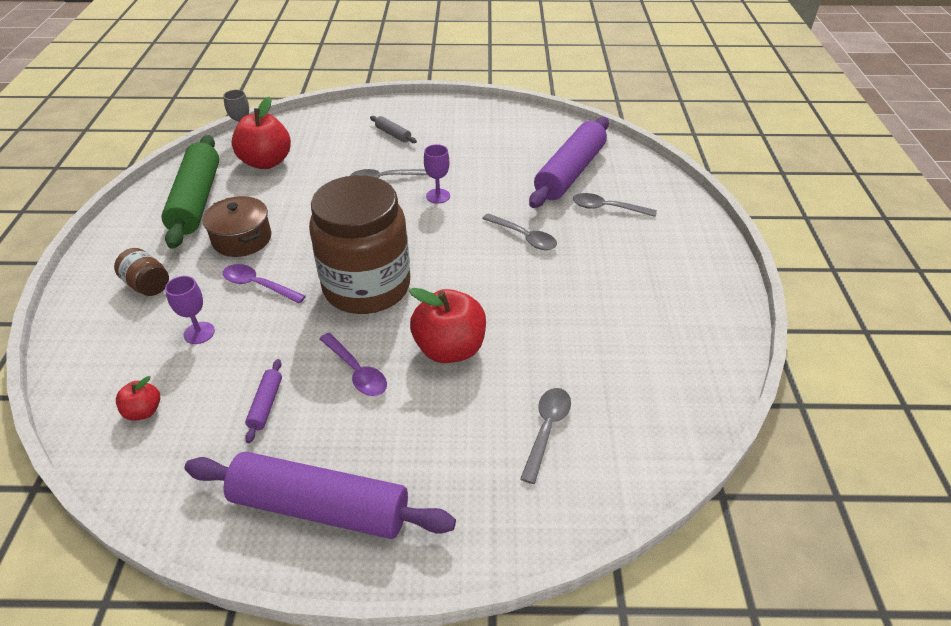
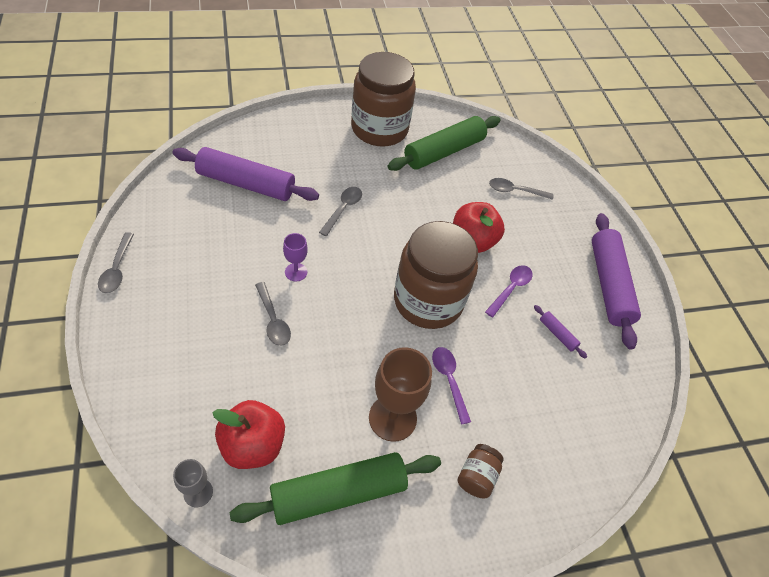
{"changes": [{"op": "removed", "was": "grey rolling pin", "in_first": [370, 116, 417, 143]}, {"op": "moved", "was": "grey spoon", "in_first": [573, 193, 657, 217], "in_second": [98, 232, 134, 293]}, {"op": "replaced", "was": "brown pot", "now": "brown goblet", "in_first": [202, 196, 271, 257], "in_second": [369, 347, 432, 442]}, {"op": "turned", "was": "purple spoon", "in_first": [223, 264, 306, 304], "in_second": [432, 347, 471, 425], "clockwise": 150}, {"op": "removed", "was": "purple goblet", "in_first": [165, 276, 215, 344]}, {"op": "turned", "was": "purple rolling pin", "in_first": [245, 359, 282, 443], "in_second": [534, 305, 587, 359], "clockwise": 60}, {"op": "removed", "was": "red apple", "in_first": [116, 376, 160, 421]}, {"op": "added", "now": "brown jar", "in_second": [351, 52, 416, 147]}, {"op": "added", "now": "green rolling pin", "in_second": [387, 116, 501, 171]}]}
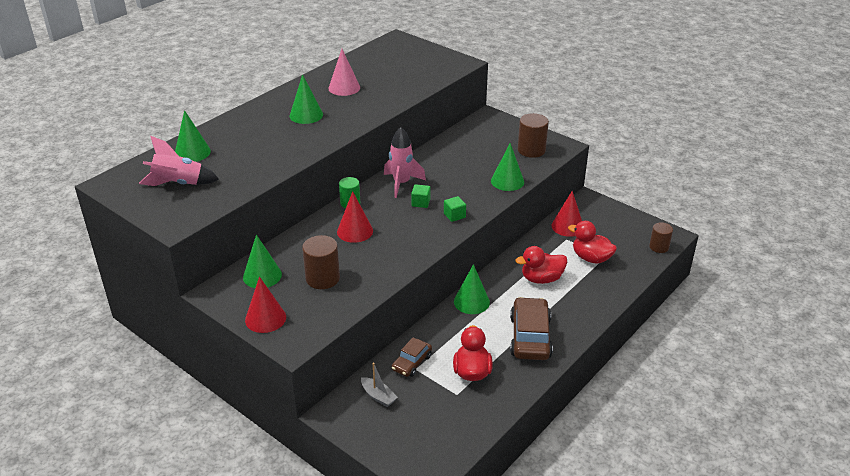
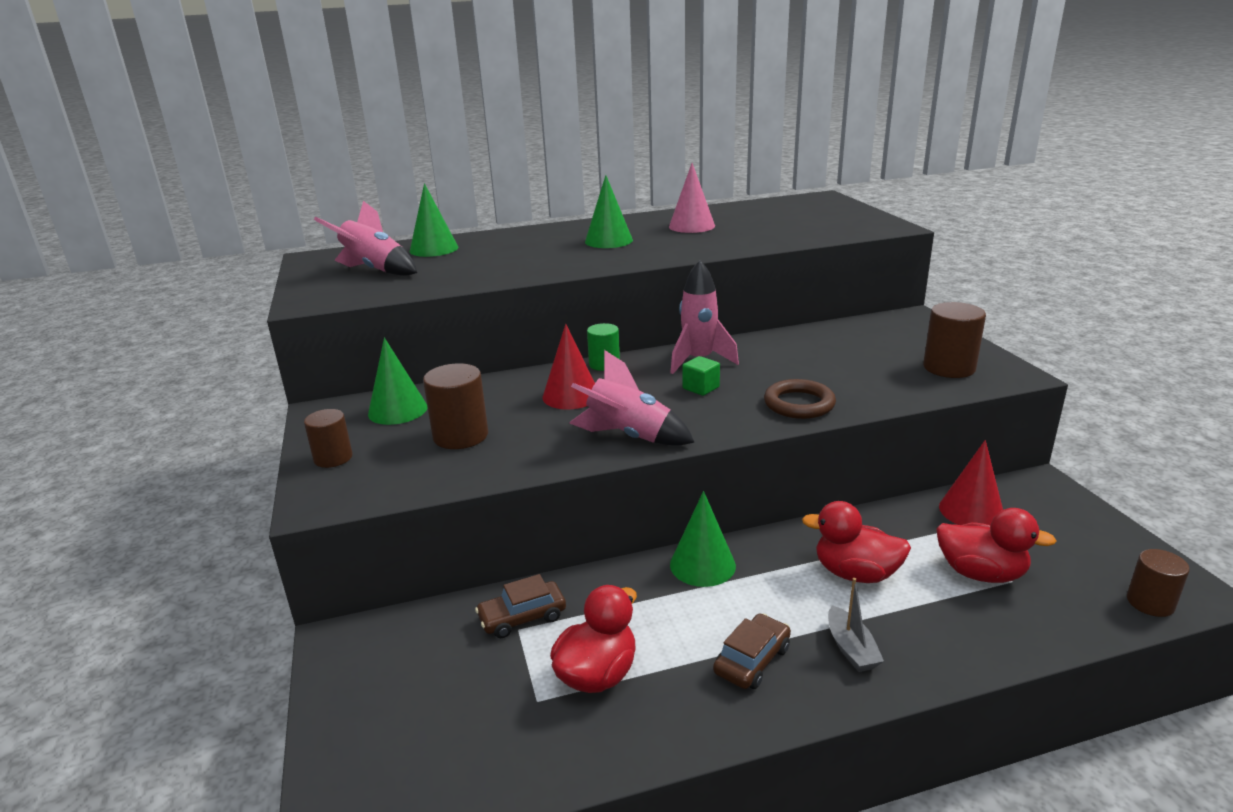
{"changes": [{"op": "removed", "was": "green cone", "in_first": [491, 143, 524, 191]}, {"op": "removed", "was": "green cube", "in_first": [444, 196, 466, 222]}, {"op": "turned", "was": "red duck", "in_first": [568, 221, 617, 264], "in_second": [936, 508, 1056, 583], "clockwise": 135}, {"op": "replaced", "was": "red cone", "now": "brown cylinder", "in_first": [245, 276, 286, 333], "in_second": [304, 409, 353, 468]}, {"op": "resized", "was": "brown car", "in_first": [510, 297, 553, 360], "in_second": [713, 614, 791, 689], "ratio": 0.57}, {"op": "moved", "was": "grey boat", "in_first": [361, 363, 398, 407], "in_second": [828, 578, 884, 672]}, {"op": "added", "now": "pink rocket", "in_second": [569, 350, 695, 446]}, {"op": "added", "now": "brown ring", "in_second": [764, 379, 836, 419]}]}
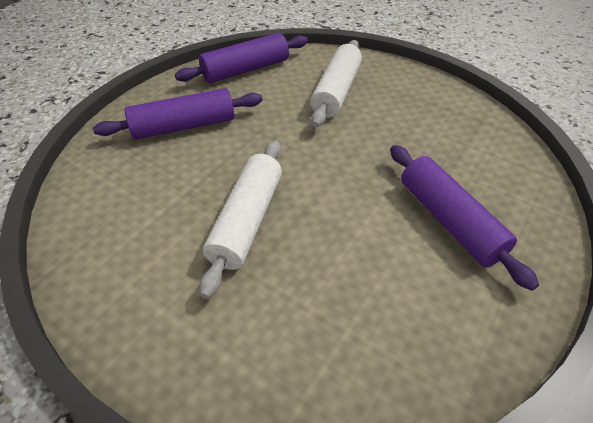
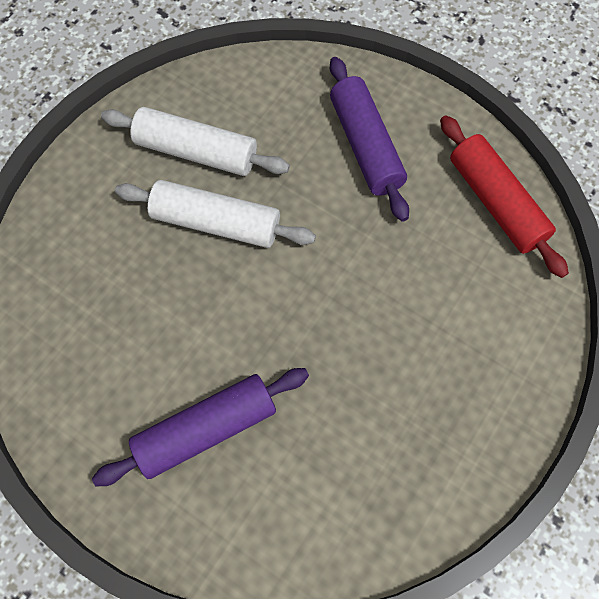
{"changes": [{"op": "recoloured", "was": "purple rolling pin", "now": "red rolling pin", "in_first": [175, 33, 308, 83], "in_second": [440, 115, 569, 278]}, {"op": "moved", "was": "white rolling pin", "in_first": [310, 40, 362, 127], "in_second": [101, 107, 290, 176]}]}
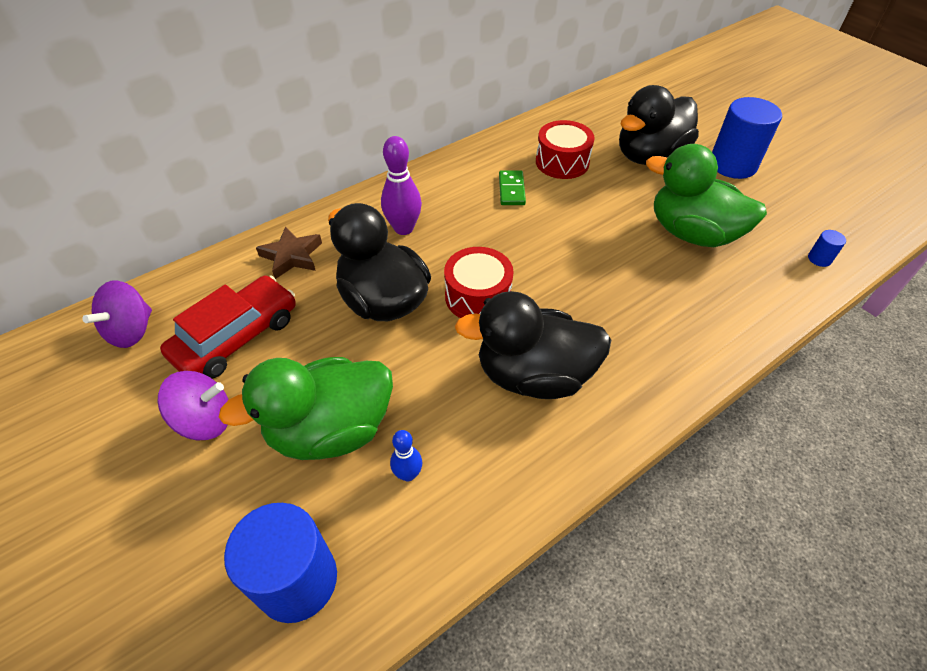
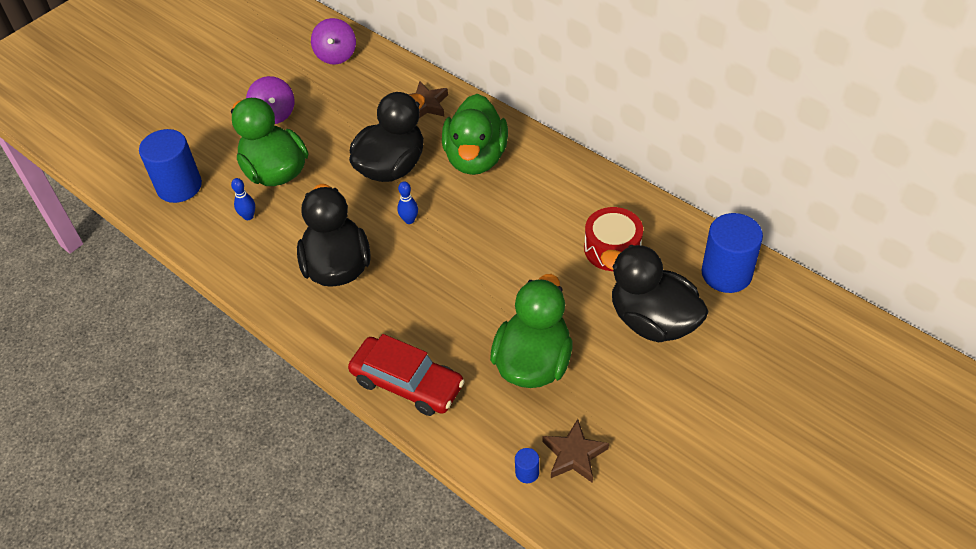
{"changes": [{"op": "moved", "was": "blue cylinder", "in_first": [712, 97, 782, 179], "in_second": [702, 213, 763, 293]}, {"op": "replaced", "was": "purple bowling pin", "now": "green duck", "in_first": [381, 136, 422, 235], "in_second": [442, 94, 508, 175]}, {"op": "removed", "was": "green domino", "in_first": [499, 170, 526, 205]}, {"op": "replaced", "was": "red drum", "now": "blue bowling pin", "in_first": [444, 247, 514, 318], "in_second": [397, 181, 418, 224]}, {"op": "moved", "was": "red car", "in_first": [160, 276, 296, 378], "in_second": [348, 334, 465, 416]}, {"op": "turned", "was": "purple spinning top", "in_first": [82, 280, 152, 348], "in_second": [311, 18, 356, 65], "clockwise": -105}, {"op": "added", "now": "brown star", "in_second": [542, 419, 609, 483]}]}
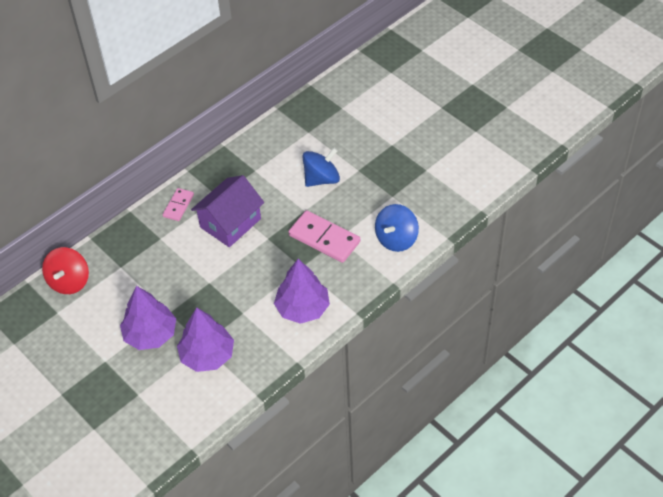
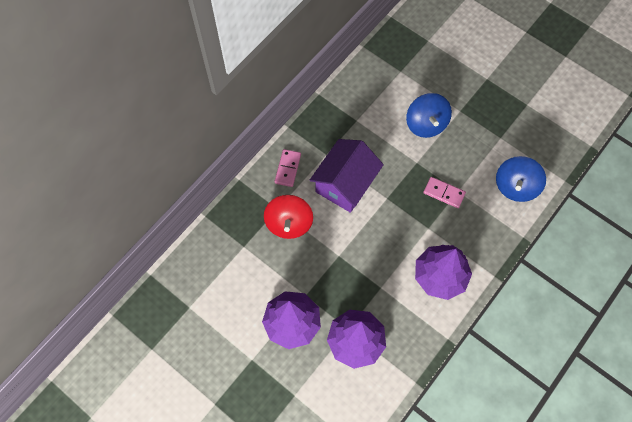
{"changes": [{"op": "turned", "was": "blue spinning top", "in_first": [302, 148, 340, 187], "in_second": [406, 93, 452, 138], "clockwise": 120}, {"op": "resized", "was": "pink domino", "in_first": [288, 210, 360, 263], "in_second": [423, 177, 466, 208], "ratio": 0.57}, {"op": "moved", "was": "red spinning top", "in_first": [42, 247, 89, 294], "in_second": [264, 195, 313, 239]}]}
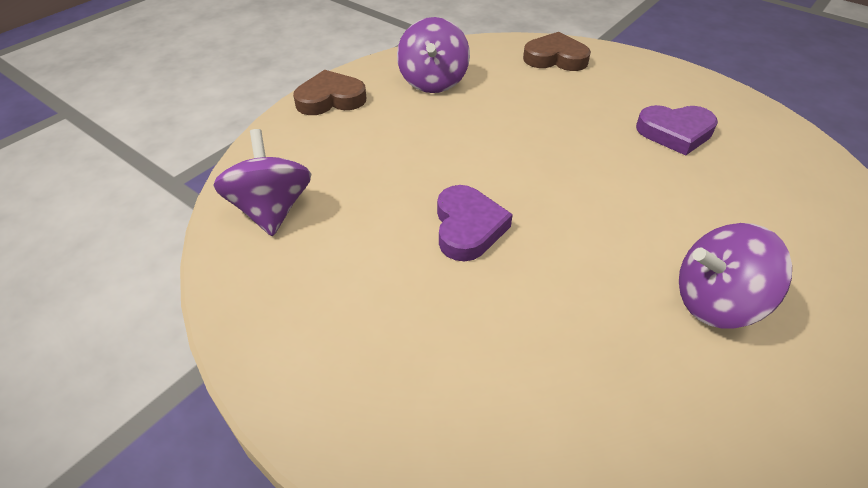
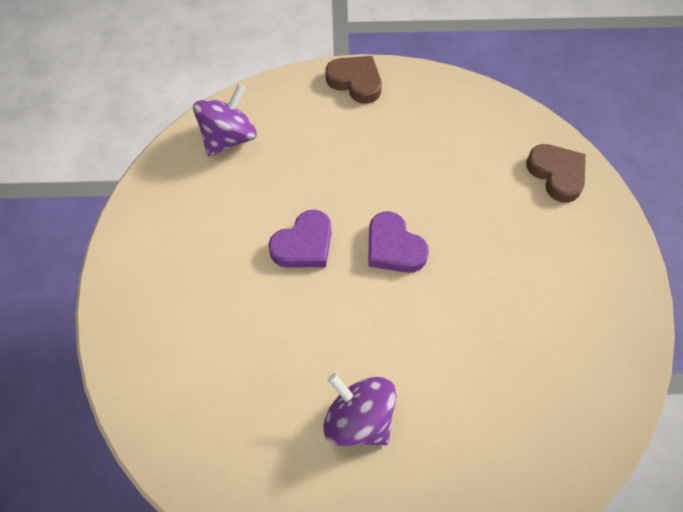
{"changes": [{"op": "removed", "was": "purple spinning top", "in_first": [397, 17, 470, 93]}, {"op": "moved", "was": "purple heart", "in_first": [636, 105, 718, 155], "in_second": [368, 211, 429, 273]}]}
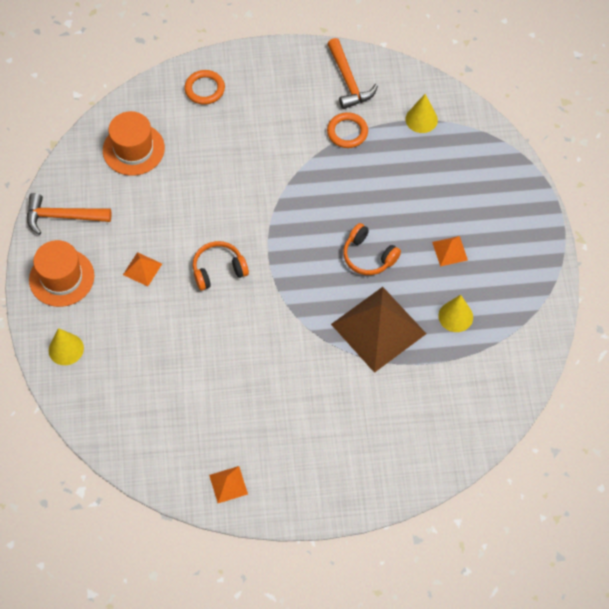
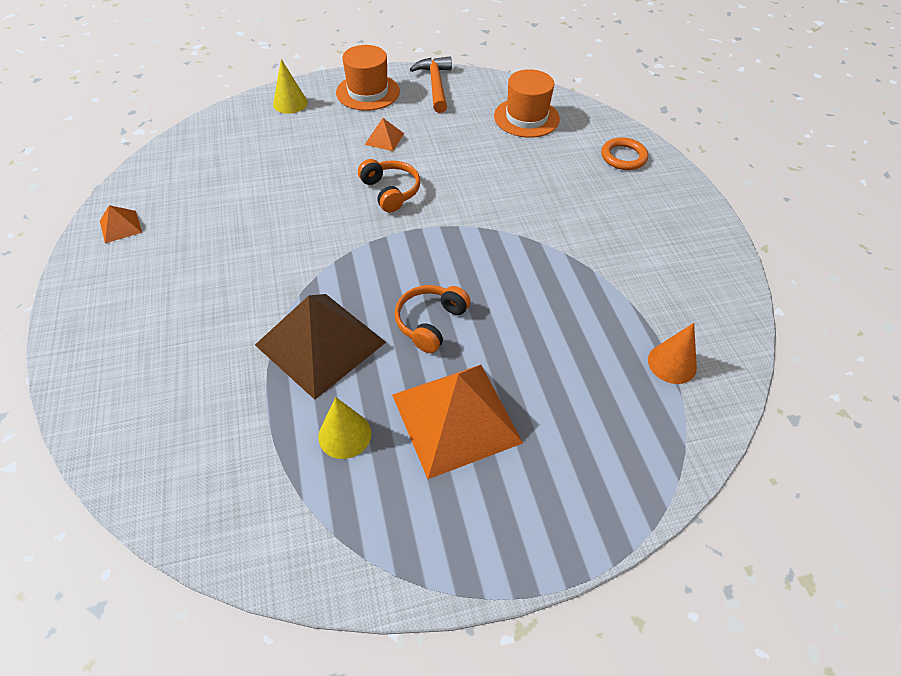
{"changes": [{"op": "removed", "was": "orange hammer", "in_first": [327, 38, 378, 109]}, {"op": "recoloured", "was": "yellow cone", "now": "orange cone", "in_first": [406, 94, 438, 133], "in_second": [648, 323, 697, 384]}, {"op": "removed", "was": "orange ring", "in_first": [327, 112, 368, 148]}, {"op": "resized", "was": "orange pyramid", "in_first": [432, 236, 468, 267], "in_second": [392, 365, 523, 479], "ratio": 2.29}]}
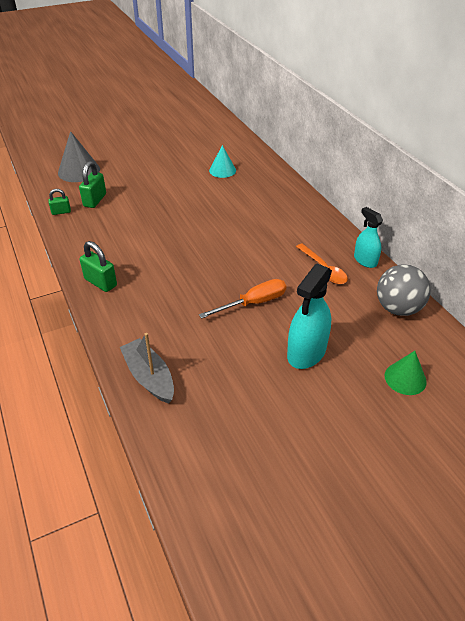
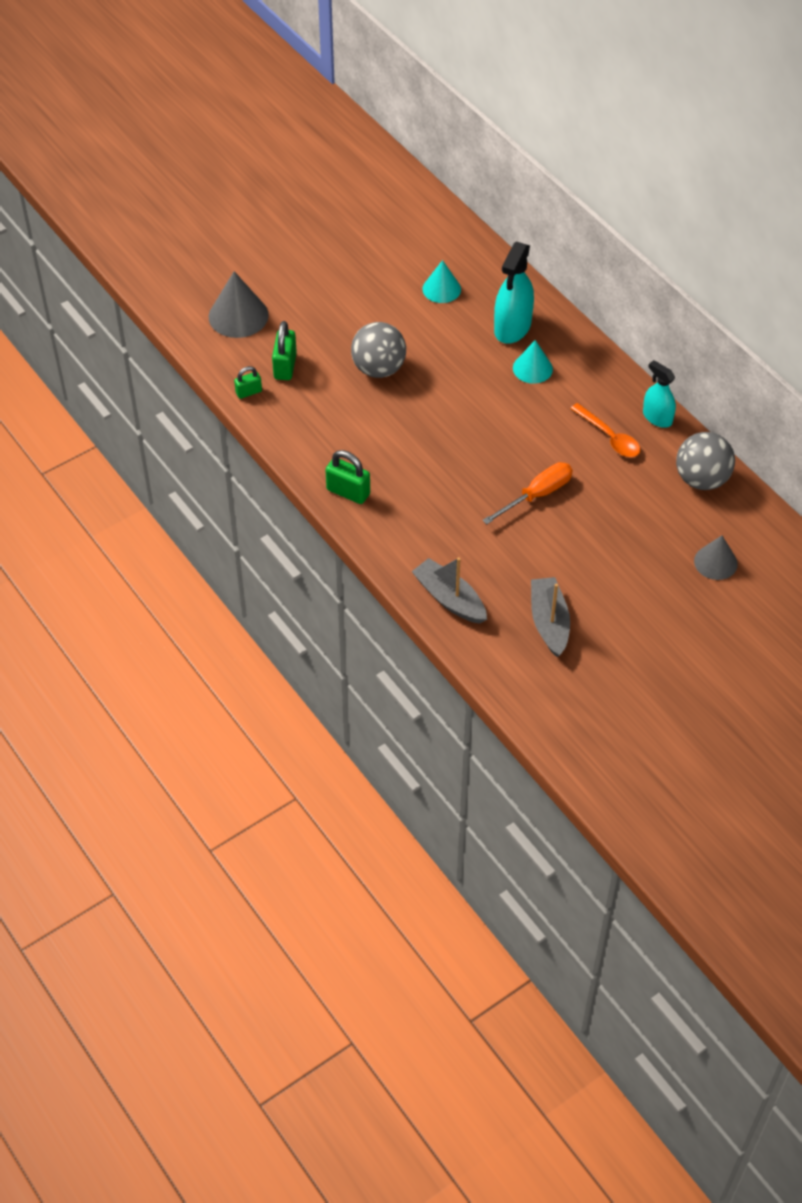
{"changes": [{"op": "moved", "was": "turquoise spray bottle", "in_first": [287, 264, 332, 369], "in_second": [494, 241, 534, 344]}, {"op": "recoloured", "was": "green cone", "now": "grey cone", "in_first": [384, 351, 427, 395], "in_second": [694, 535, 738, 580]}, {"op": "added", "now": "grey ball", "in_second": [351, 322, 406, 378]}, {"op": "added", "now": "turquoise cone", "in_second": [513, 340, 553, 383]}, {"op": "added", "now": "grey boat", "in_second": [531, 577, 570, 657]}]}
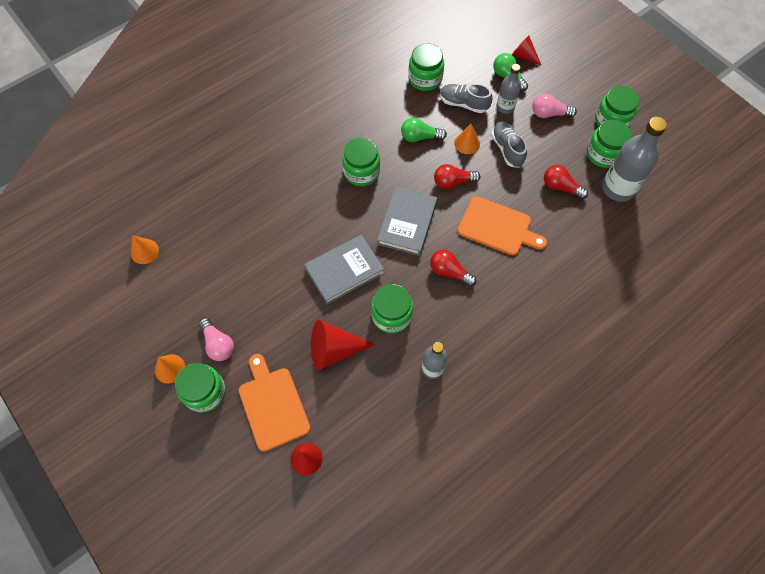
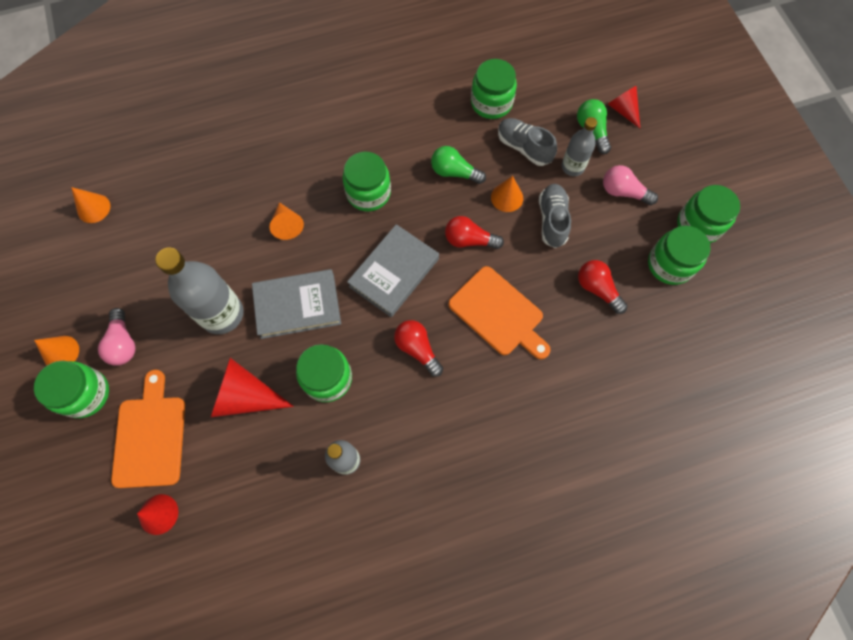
{"changes": [{"op": "moved", "was": "grey bottle", "in_first": [602, 117, 667, 202], "in_second": [155, 247, 244, 334]}, {"op": "added", "now": "orange cone", "in_second": [270, 202, 304, 240]}]}
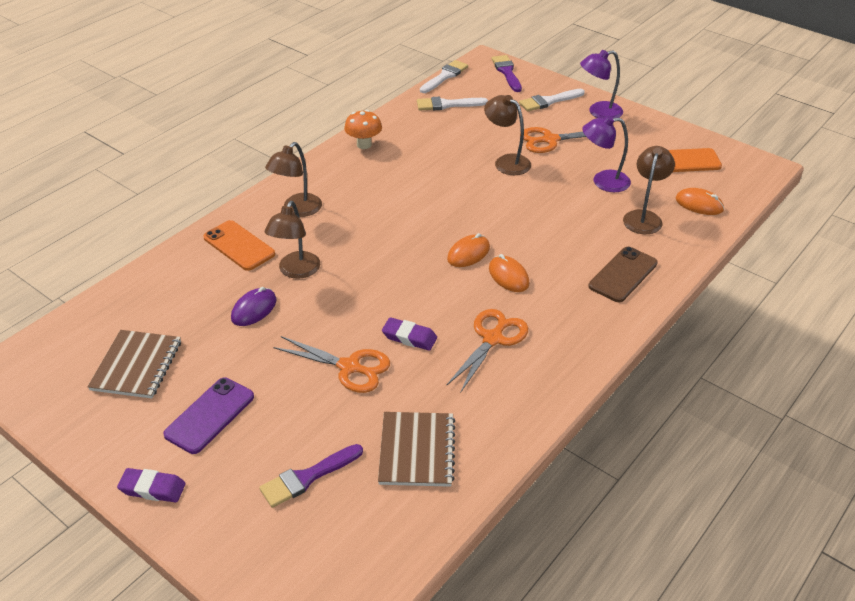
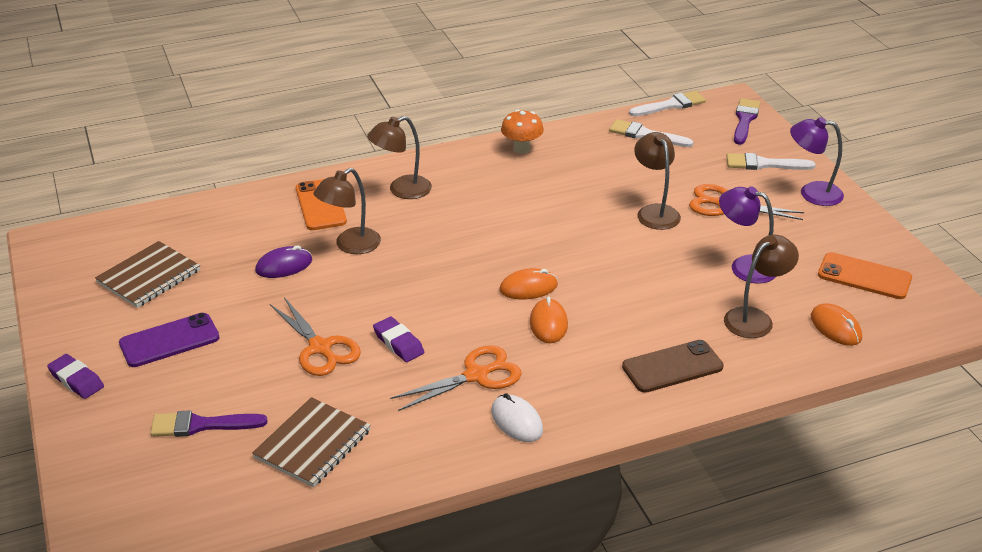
{"changes": [{"op": "added", "now": "white mouse", "in_second": [491, 393, 543, 442]}]}
